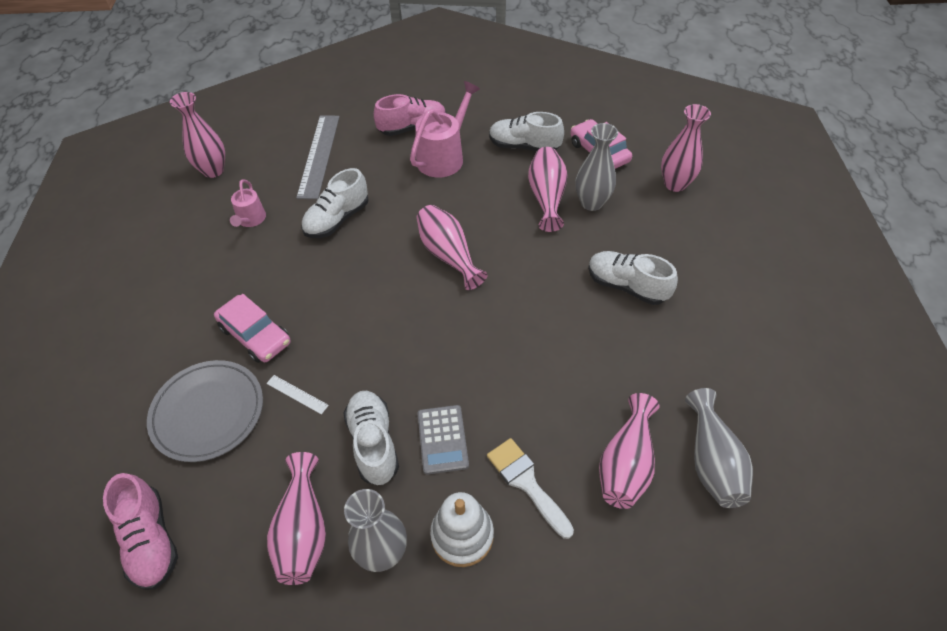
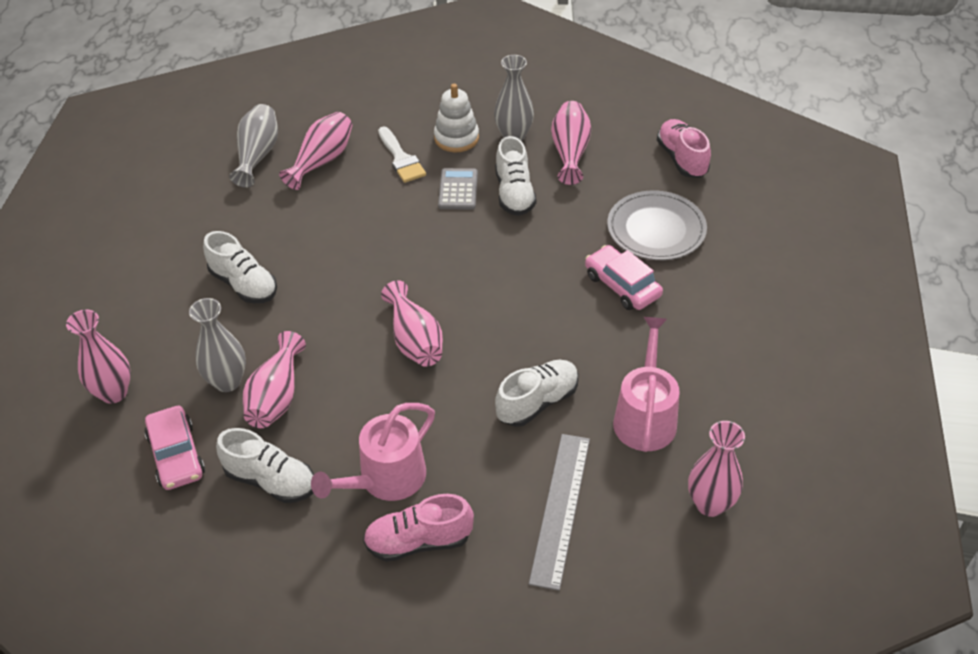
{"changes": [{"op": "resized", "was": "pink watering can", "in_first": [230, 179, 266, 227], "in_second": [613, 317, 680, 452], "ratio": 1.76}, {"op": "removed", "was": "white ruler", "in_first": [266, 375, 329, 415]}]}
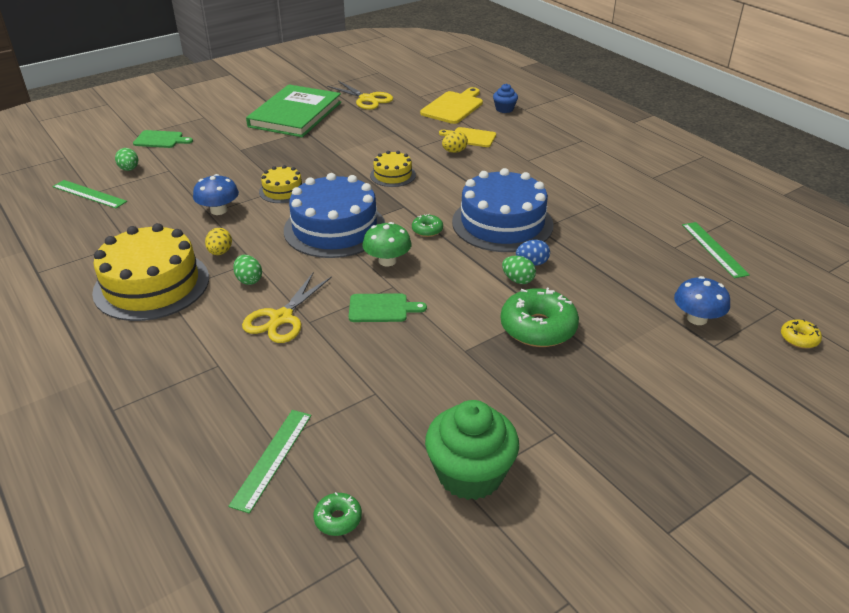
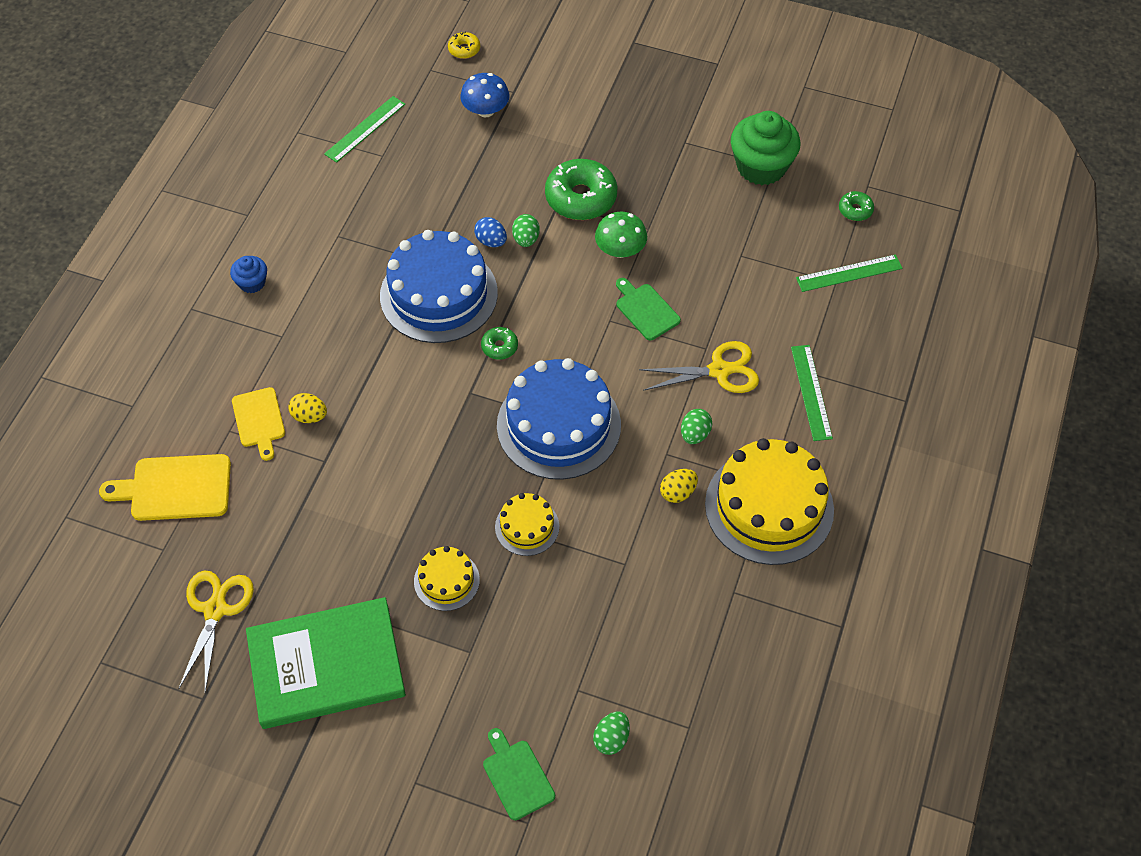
{"changes": [{"op": "moved", "was": "blue cupcake", "in_first": [493, 84, 518, 113], "in_second": [230, 256, 267, 293]}, {"op": "moved", "was": "yellow cake", "in_first": [370, 151, 416, 187], "in_second": [414, 546, 480, 611]}, {"op": "removed", "was": "blue mushroom", "in_first": [193, 174, 239, 215]}, {"op": "moved", "was": "green ruler", "in_first": [52, 180, 127, 208], "in_second": [791, 345, 833, 441]}, {"op": "moved", "was": "green mushroom", "in_first": [362, 222, 412, 266], "in_second": [595, 212, 647, 258]}]}
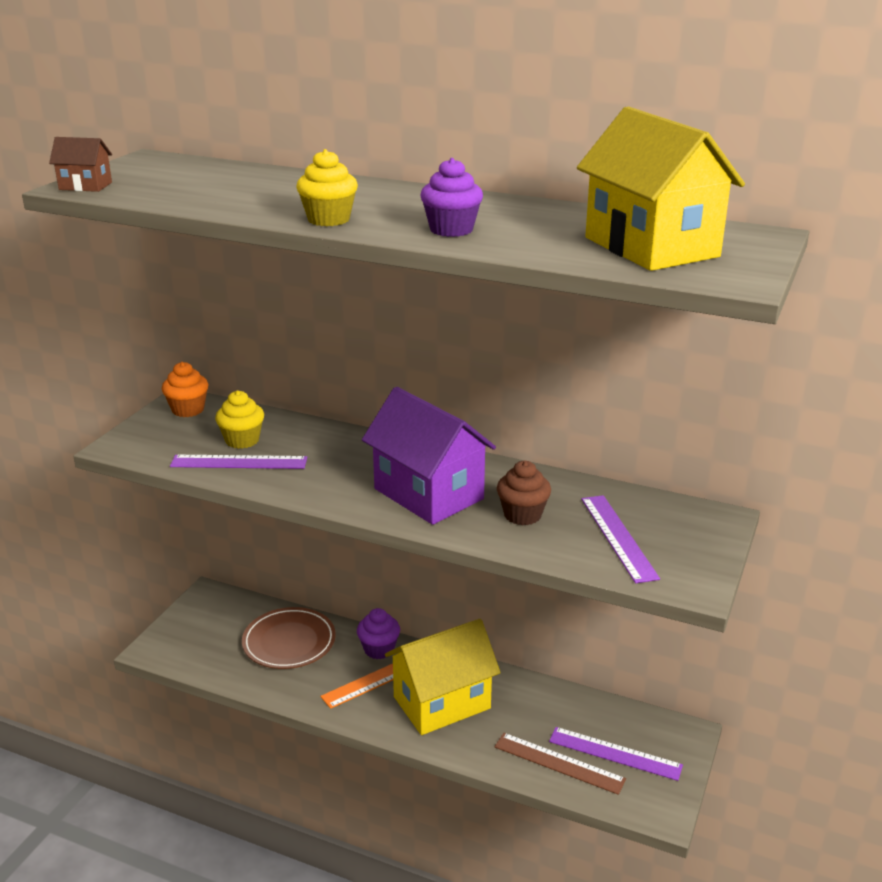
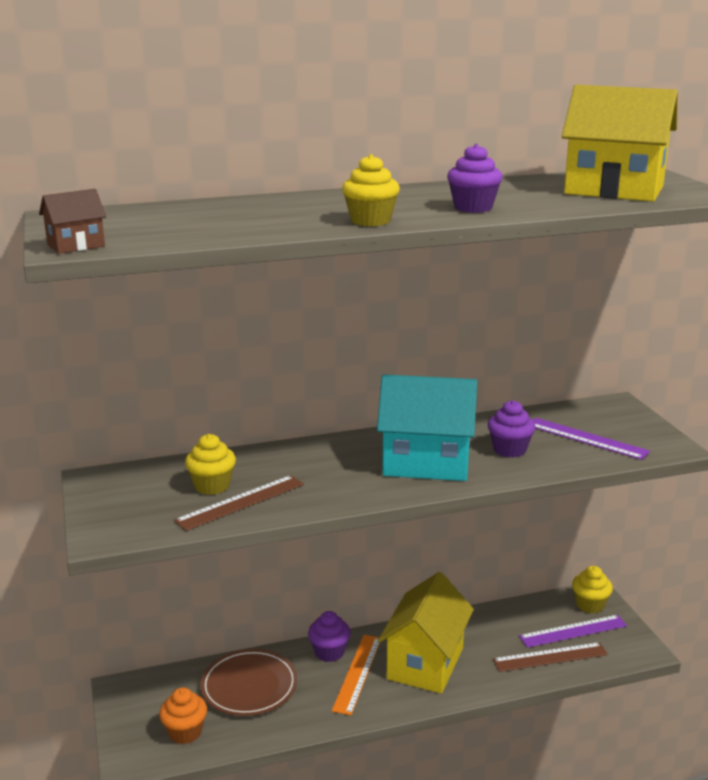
{"changes": [{"op": "moved", "was": "orange cupcake", "in_first": [162, 362, 208, 417], "in_second": [159, 687, 207, 744]}, {"op": "recoloured", "was": "purple house", "now": "turquoise house", "in_first": [362, 387, 496, 525], "in_second": [377, 375, 477, 481]}, {"op": "recoloured", "was": "purple ruler", "now": "brown ruler", "in_first": [170, 455, 307, 469], "in_second": [174, 475, 304, 531]}, {"op": "recoloured", "was": "brown cupcake", "now": "purple cupcake", "in_first": [497, 461, 551, 525], "in_second": [488, 400, 535, 458]}, {"op": "added", "now": "yellow cupcake", "in_second": [572, 566, 613, 613]}]}
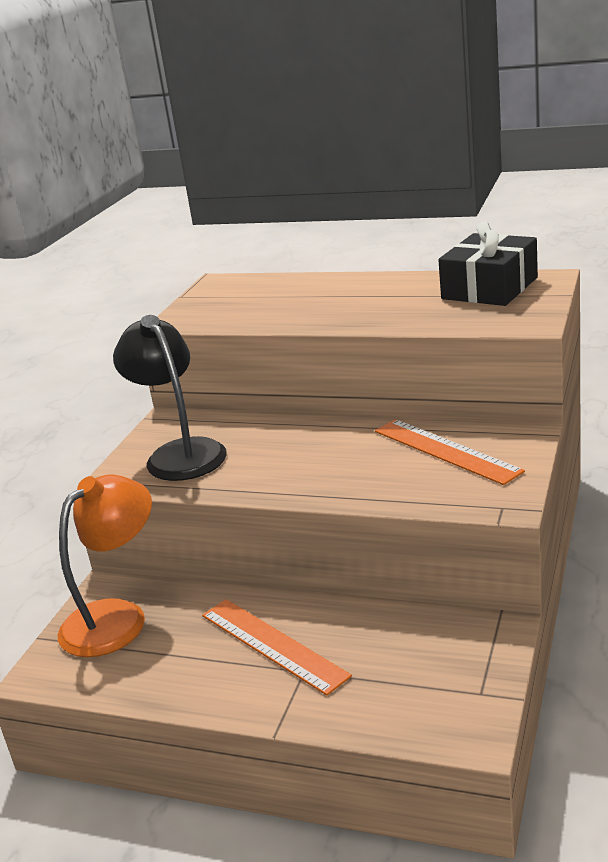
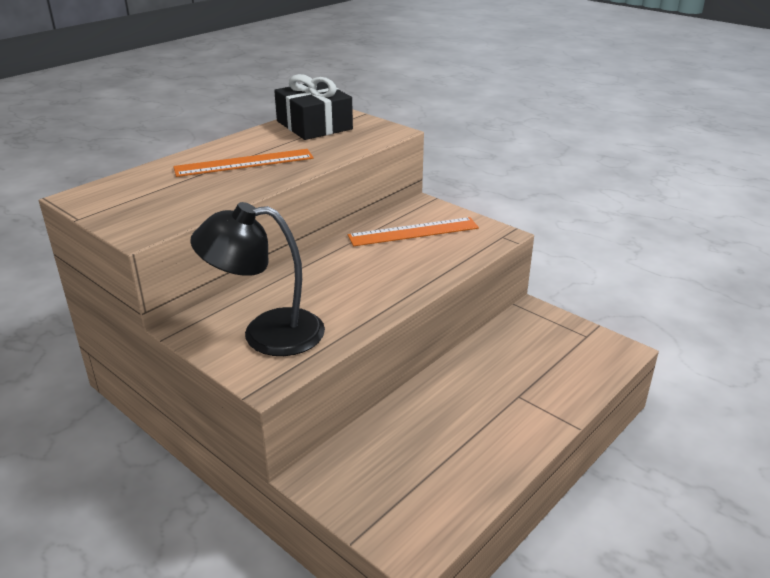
{"changes": [{"op": "removed", "was": "orange lamp", "in_first": [58, 474, 152, 657]}, {"op": "moved", "was": "orange ruler", "in_first": [202, 599, 352, 696], "in_second": [173, 149, 314, 177]}]}
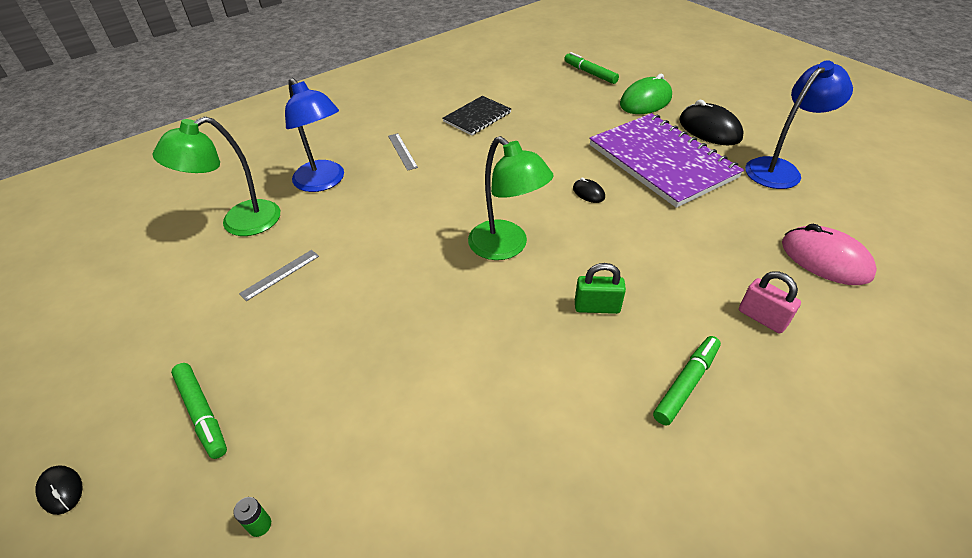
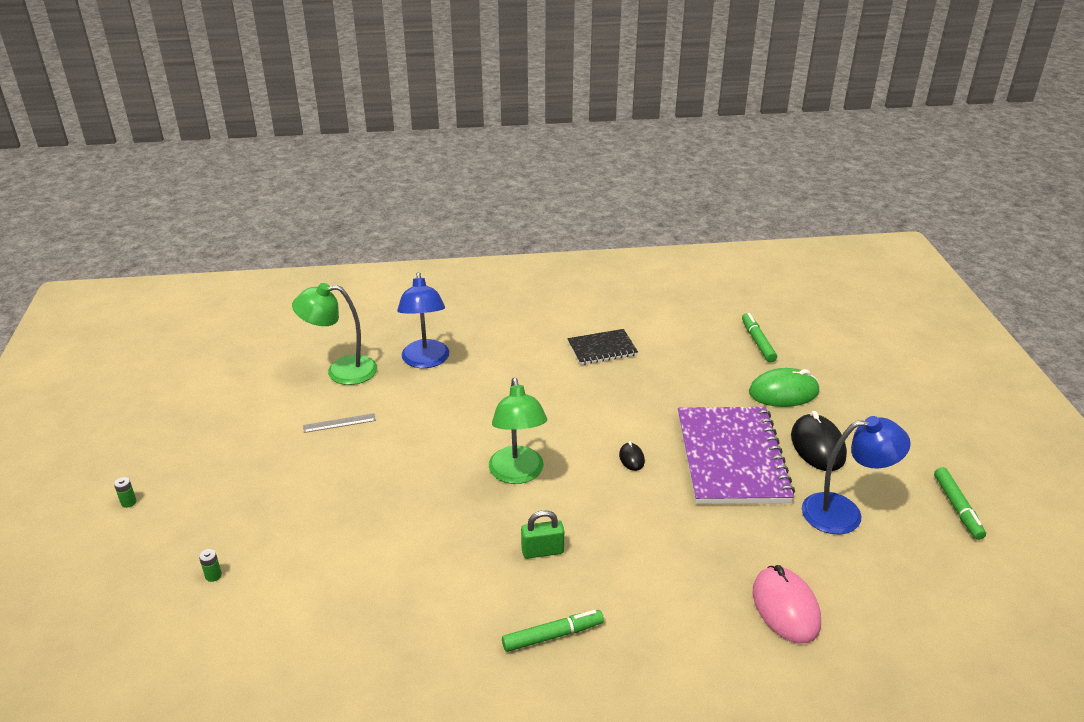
{"changes": [{"op": "removed", "was": "grey ruler", "in_first": [388, 133, 418, 171]}, {"op": "turned", "was": "green padlock", "in_first": [575, 263, 626, 314], "in_second": [521, 510, 564, 559], "clockwise": -45}, {"op": "removed", "was": "pink padlock", "in_first": [739, 271, 801, 333]}, {"op": "moved", "was": "green marker", "in_first": [171, 363, 227, 459], "in_second": [934, 467, 986, 540]}, {"op": "replaced", "was": "black mouse", "now": "green battery", "in_first": [35, 465, 83, 515], "in_second": [114, 477, 137, 508]}]}
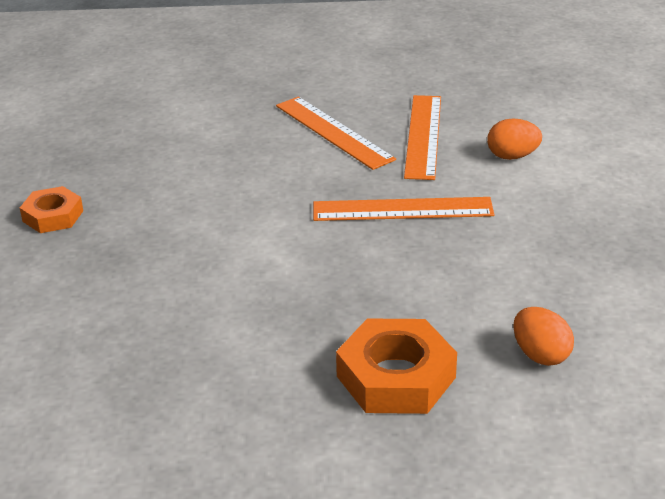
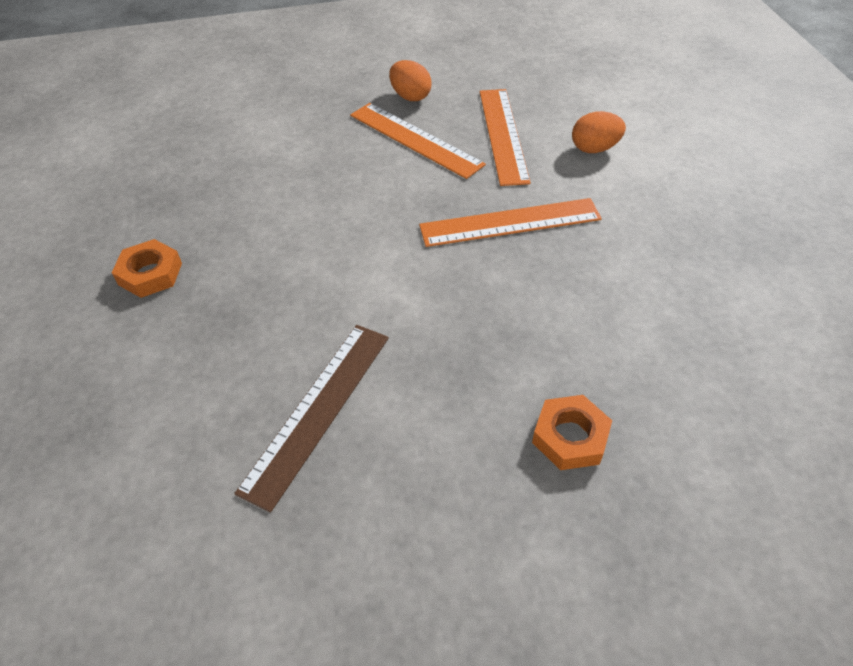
{"changes": [{"op": "moved", "was": "orange egg", "in_first": [513, 307, 574, 366], "in_second": [389, 60, 432, 101]}, {"op": "resized", "was": "orange nut", "in_first": [336, 319, 457, 414], "in_second": [532, 395, 612, 470], "ratio": 0.62}, {"op": "added", "now": "brown ruler", "in_second": [234, 325, 389, 513]}]}
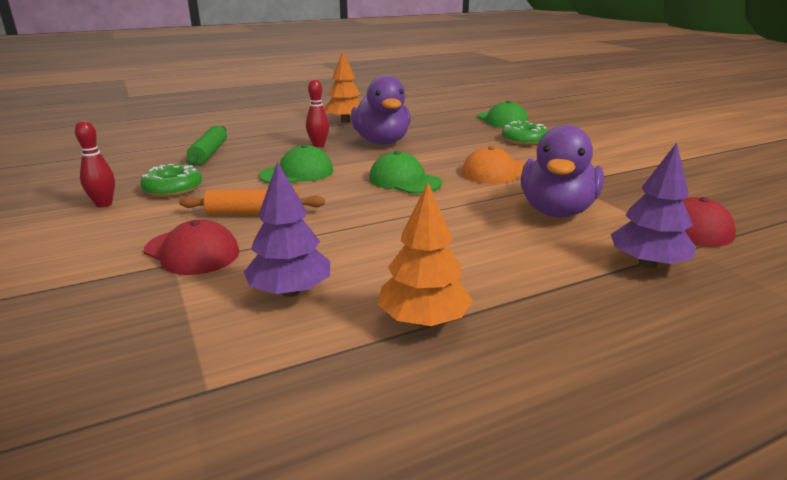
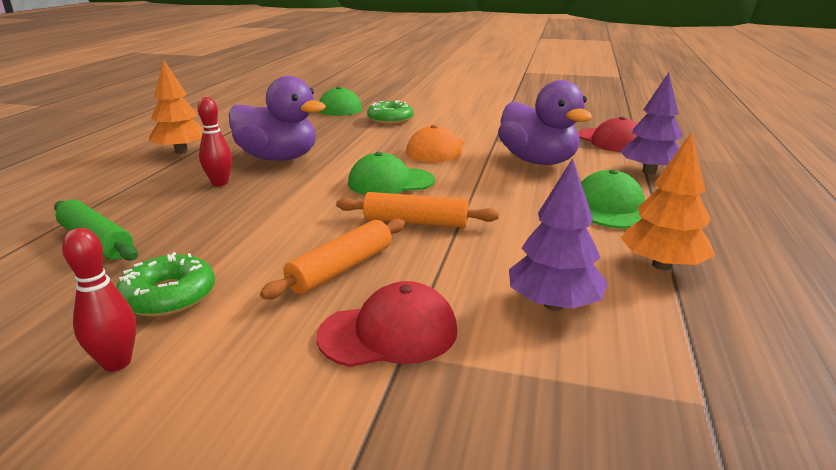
{"changes": [{"op": "moved", "was": "green cap", "in_first": [259, 144, 333, 184], "in_second": [581, 169, 645, 229]}, {"op": "added", "now": "orange rolling pin", "in_second": [336, 192, 499, 228]}]}
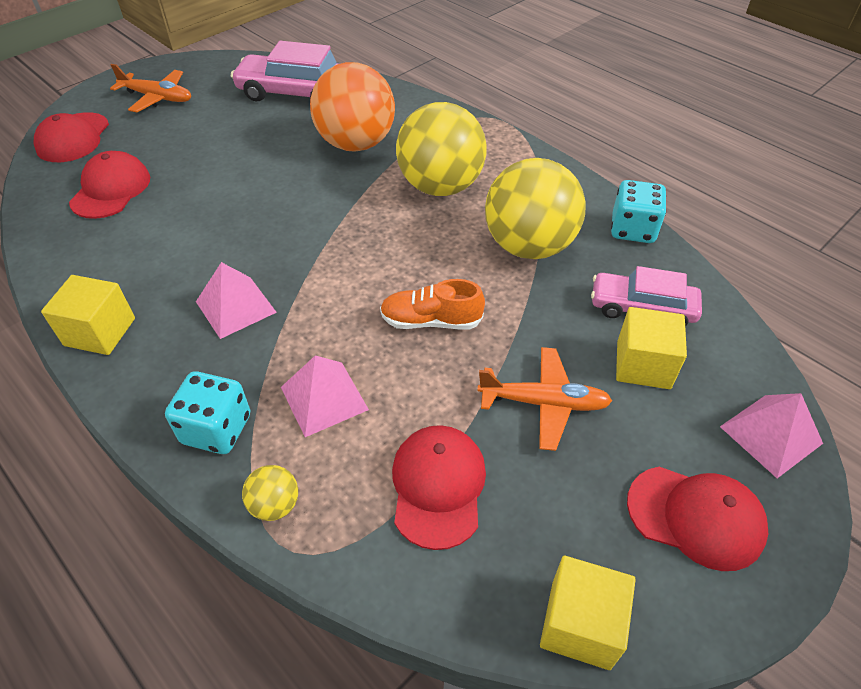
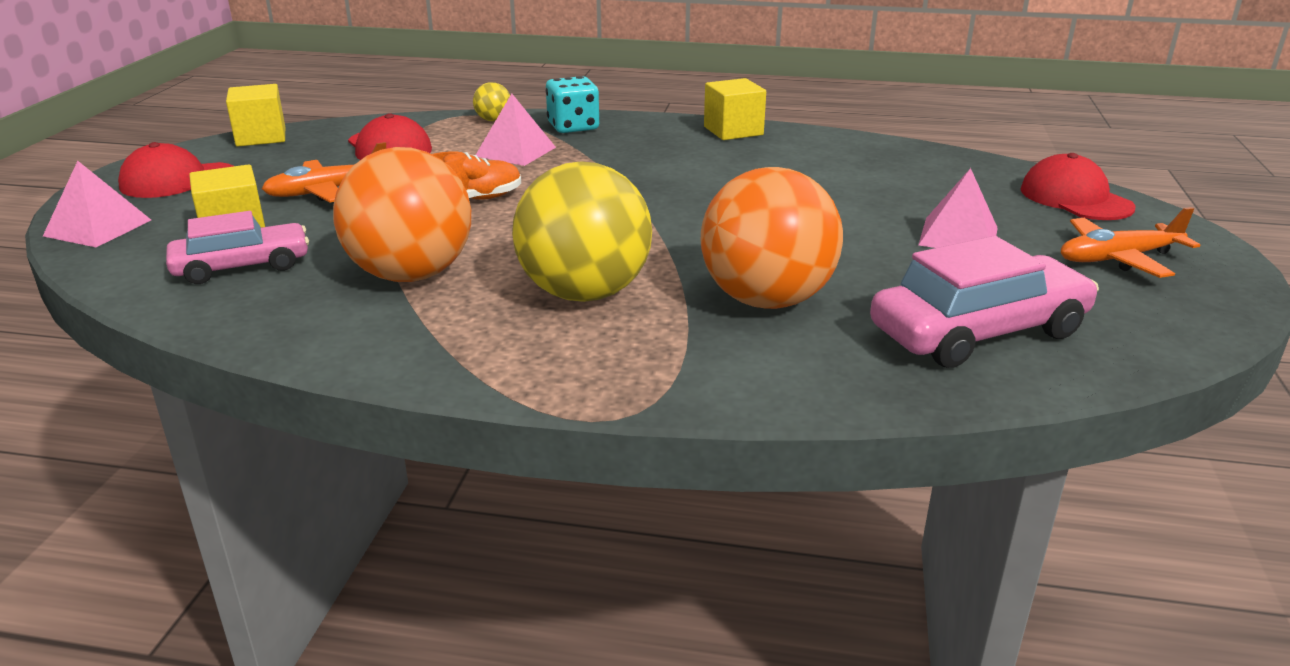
{"changes": [{"op": "removed", "was": "red cap", "in_first": [69, 151, 150, 219]}, {"op": "recoloured", "was": "yellow ball", "now": "orange ball", "in_first": [485, 158, 586, 259], "in_second": [333, 147, 471, 282]}, {"op": "removed", "was": "turquoise dice", "in_first": [611, 180, 666, 243]}, {"op": "moved", "was": "pink pyramid", "in_first": [196, 262, 277, 339], "in_second": [918, 168, 998, 248]}]}
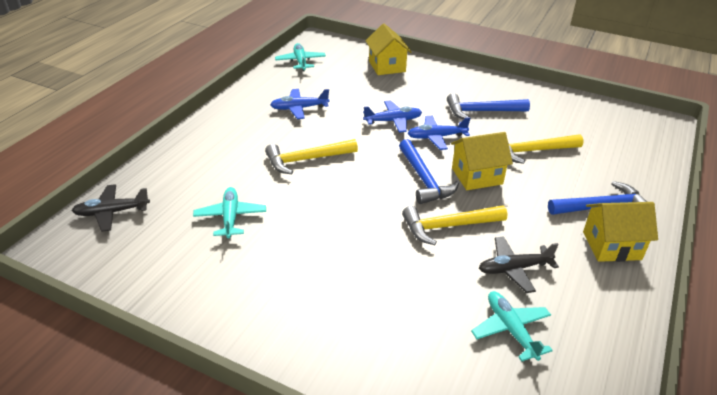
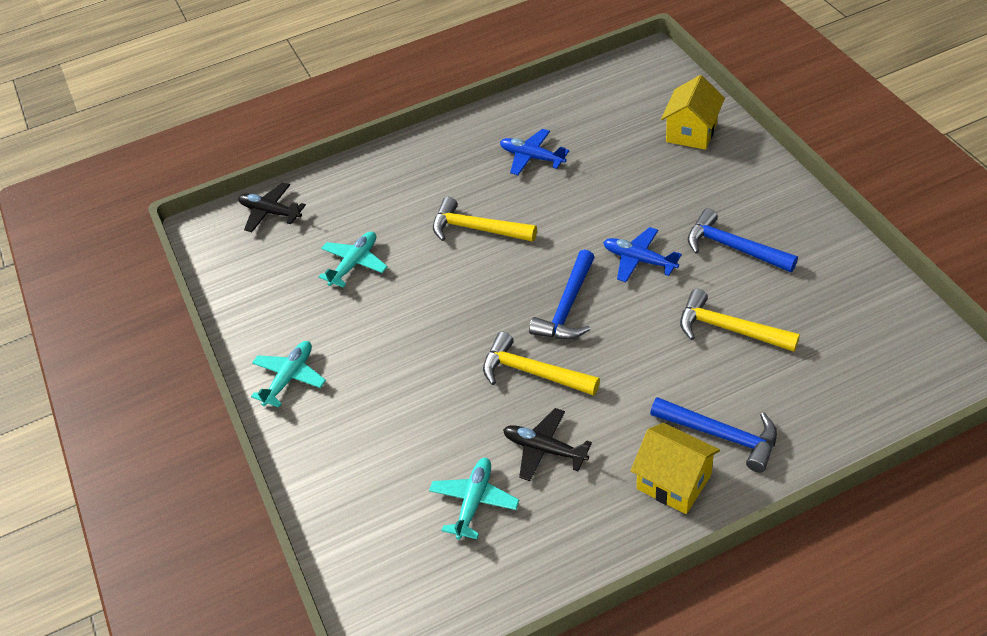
{"changes": [{"op": "moved", "was": "turquoise plane", "in_first": [275, 43, 326, 71], "in_second": [251, 341, 326, 408]}, {"op": "removed", "was": "blue plane", "in_first": [363, 100, 422, 133]}, {"op": "removed", "was": "yellow house", "in_first": [451, 132, 513, 190]}]}
